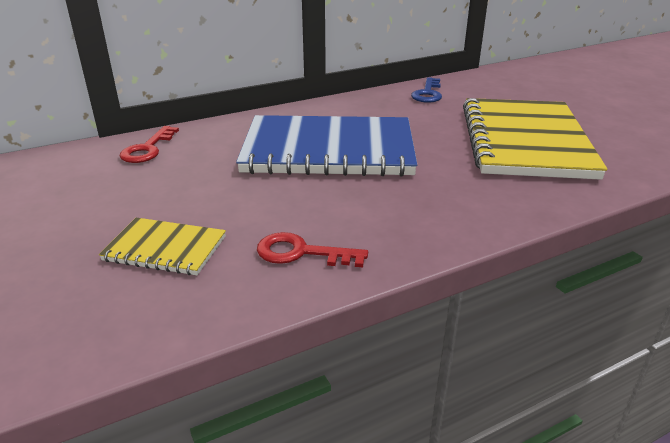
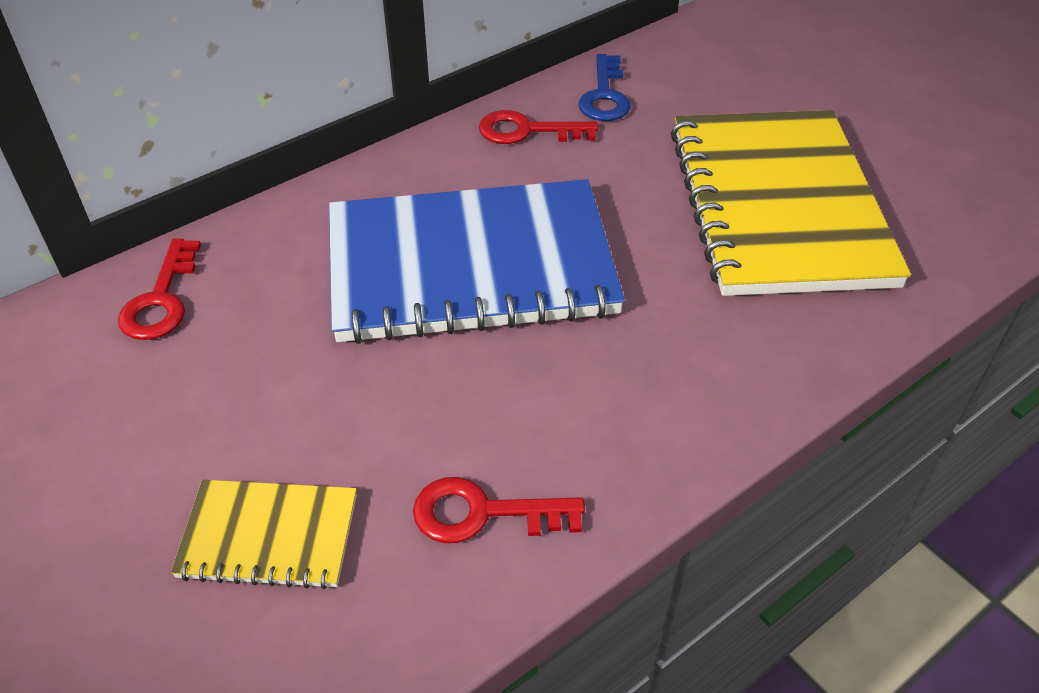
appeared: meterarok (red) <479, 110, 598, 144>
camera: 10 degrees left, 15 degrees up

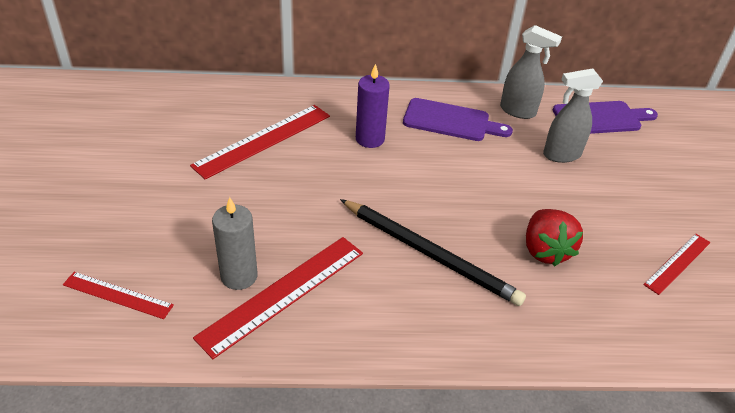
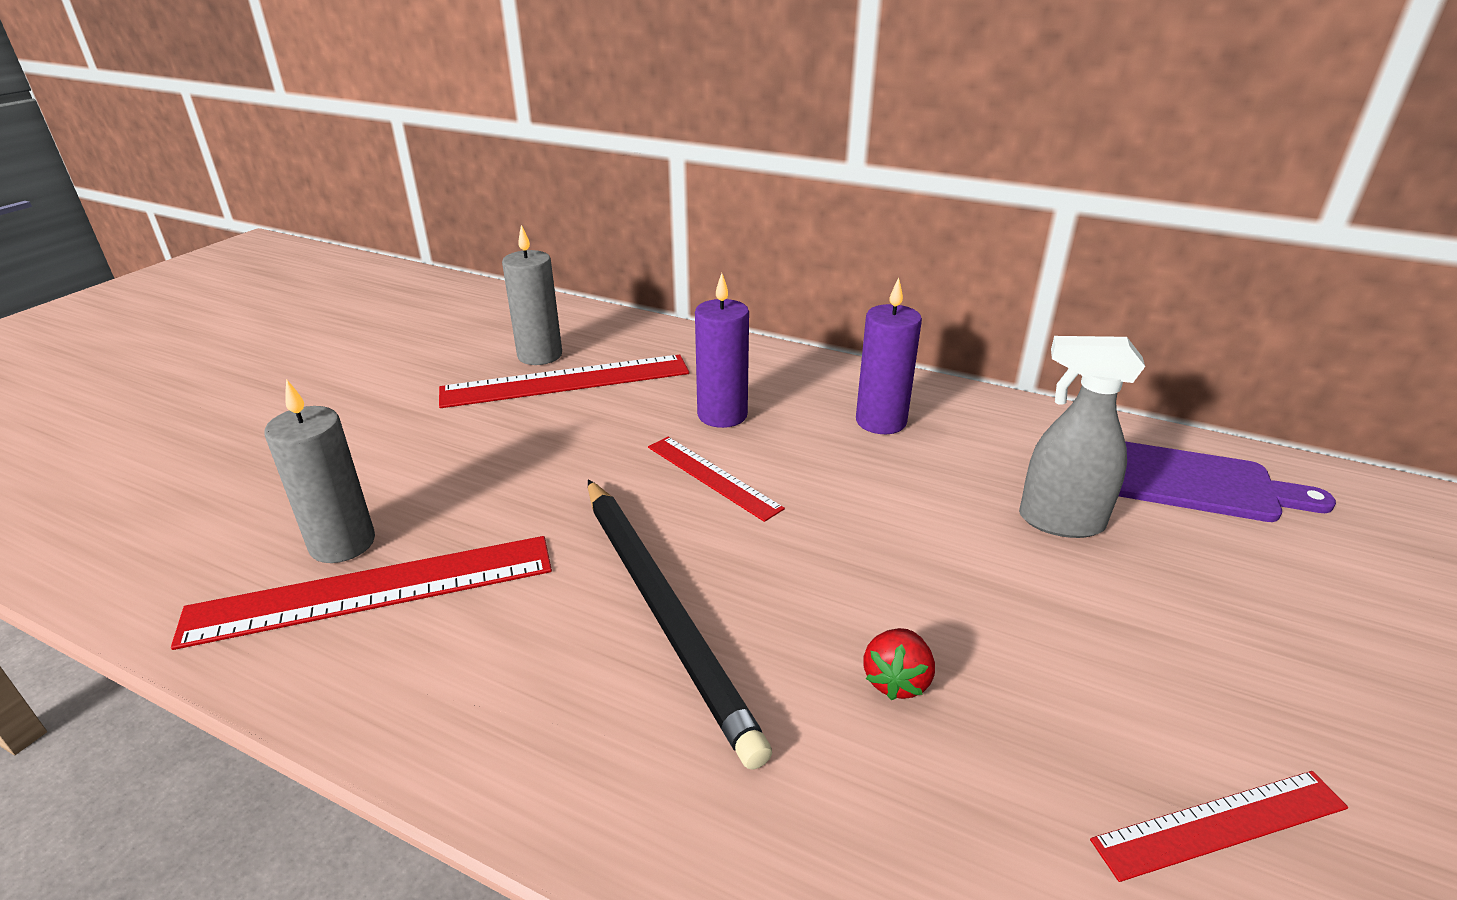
missing: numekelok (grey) <500, 25, 562, 119>
appeared: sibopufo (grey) <502, 225, 562, 365>
relocated: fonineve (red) <63, 272, 174, 319> to <648, 437, 785, 522>
exchanged: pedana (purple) <403, 98, 513, 141> to sibopufo (purple) <856, 278, 922, 434>
size: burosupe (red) <526, 209, 583, 266> = <863, 628, 935, 700> x0.56
camera: 30 degrees right, 10 degrees down

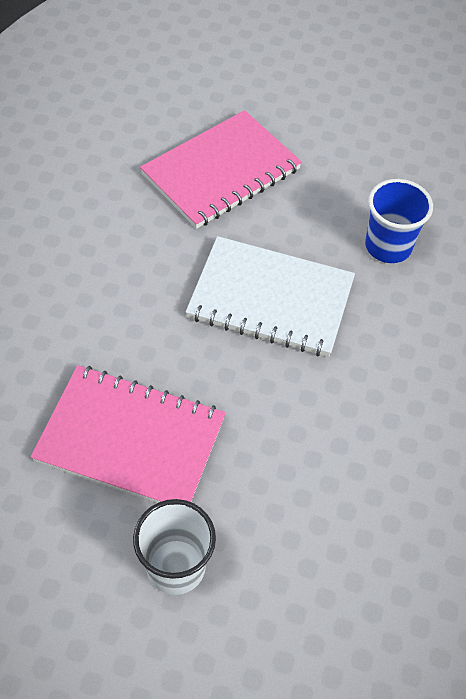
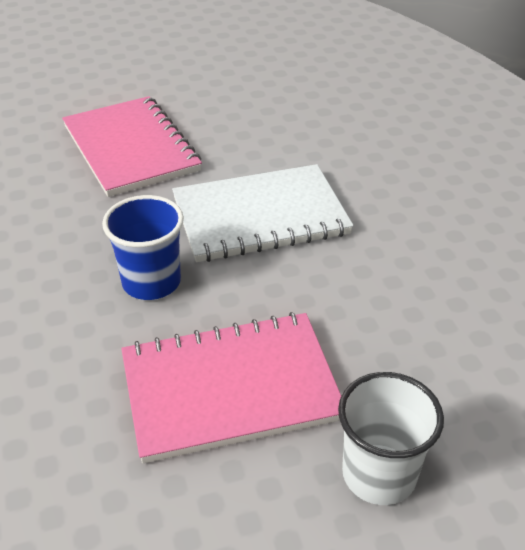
relocated: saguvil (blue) <365, 179, 433, 263> to <102, 195, 184, 300>
spun: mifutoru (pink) <140, 110, 302, 229> = <62, 96, 202, 197> 45 degrees counterclockwise
camera: 30 degrees left, 15 degrees down

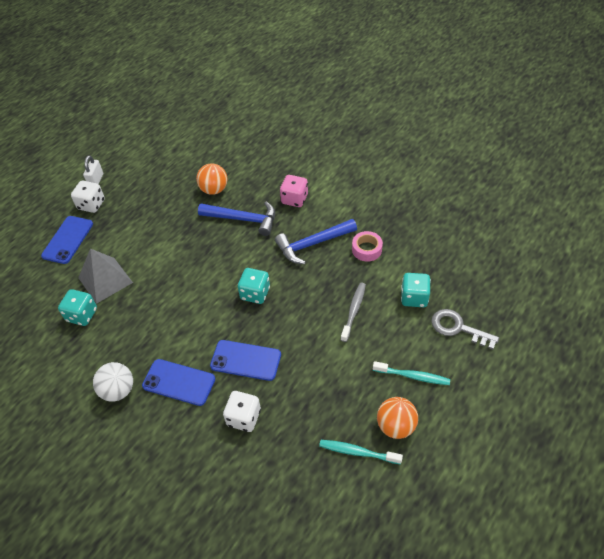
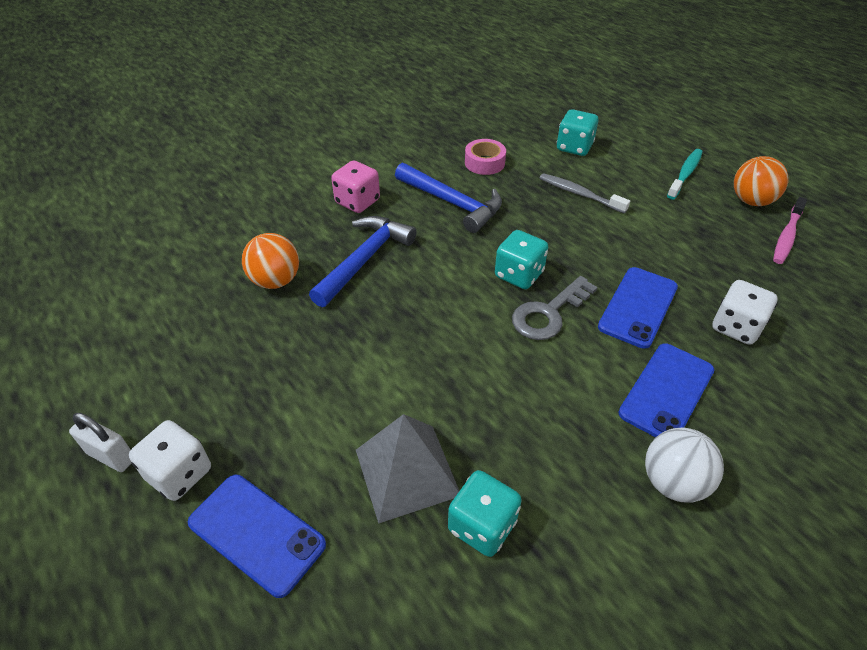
relocated: meterarok (grey) <431, 309, 499, 350> to <512, 276, 597, 340>
colour: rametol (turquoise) <319, 440, 403, 464> to rametol (pink) <773, 197, 807, 264>
spun: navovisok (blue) <275, 219, 357, 264> = <395, 163, 502, 233> 45 degrees counterclockwise
camera: 75 degrees left, 5 degrees down

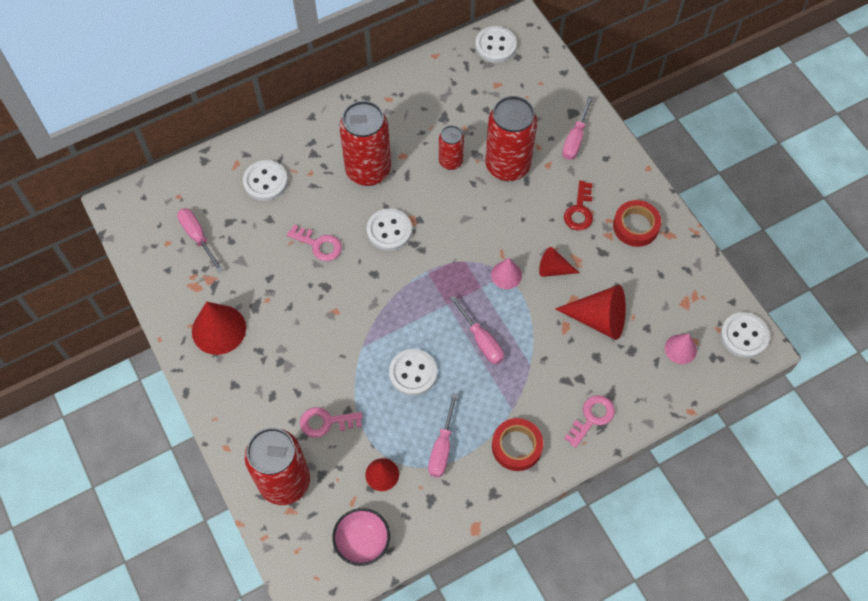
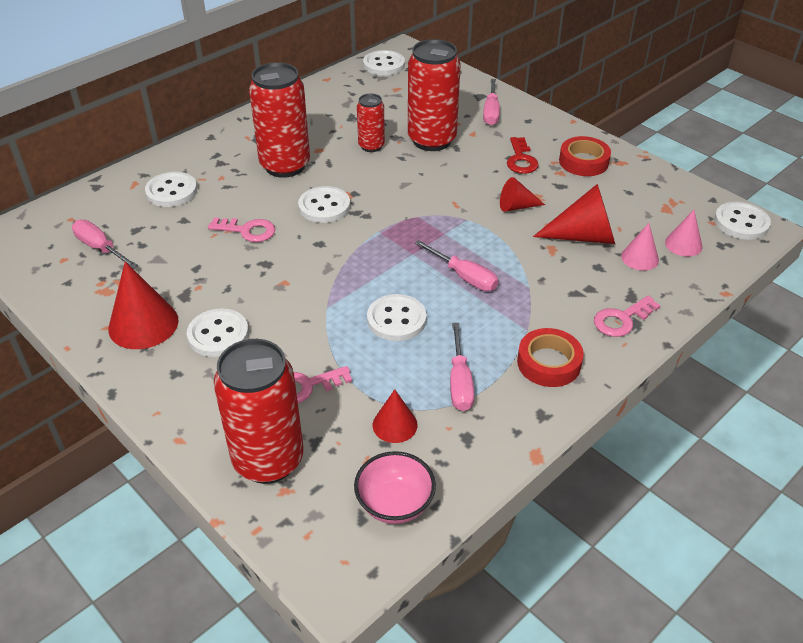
appeared: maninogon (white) <187, 308, 249, 357>
relocated: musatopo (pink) <491, 258, 522, 289> to <621, 223, 659, 270>
spun: meterarok (pink) <564, 395, 615, 448> = <594, 296, 661, 337> 150 degrees counterclockwise
camera: 15 degrees left, 20 degrees down

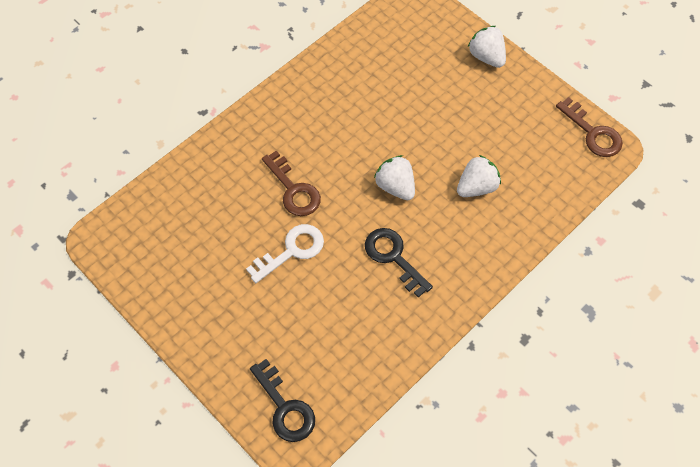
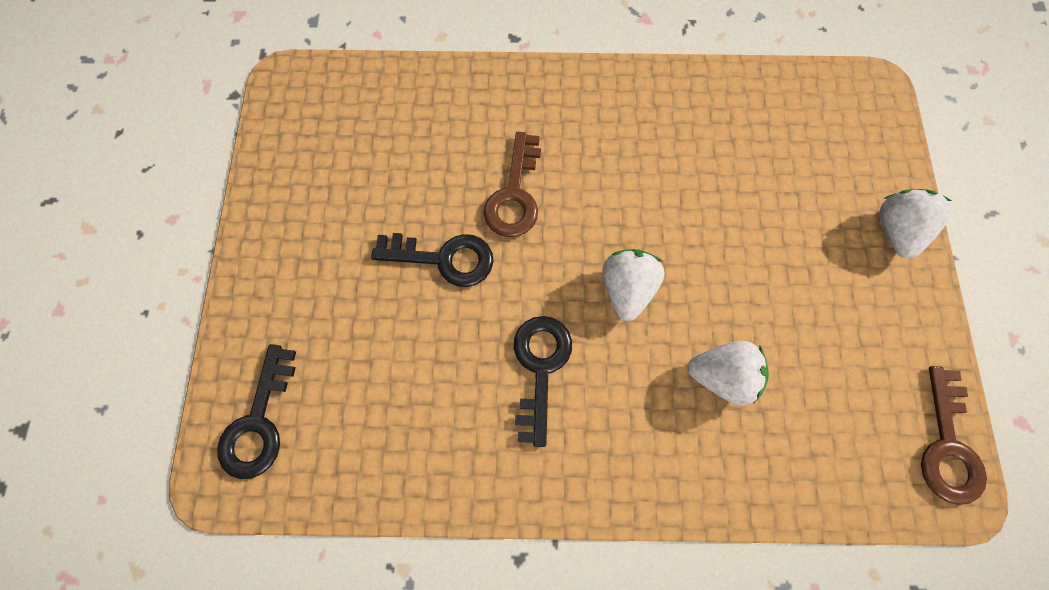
colour: meterarok (white) <246, 224, 324, 283> to meterarok (black) <371, 233, 493, 287>
camera: 45 degrees right, 10 degrees up

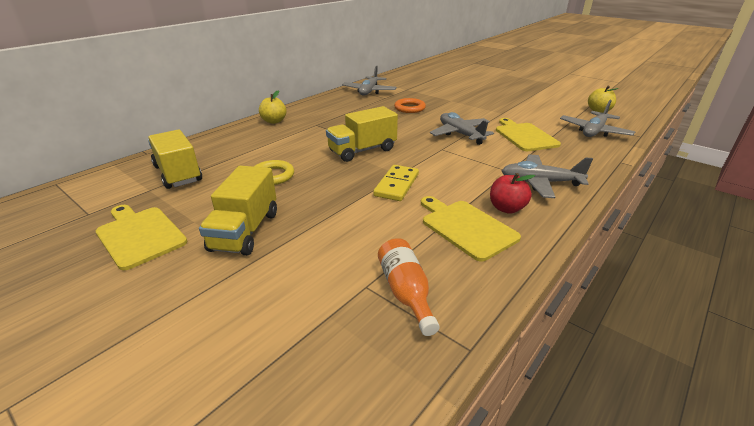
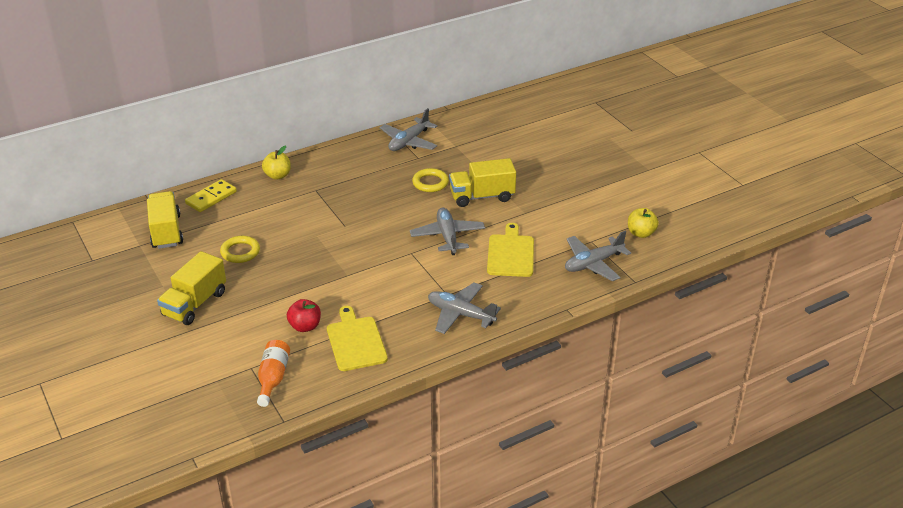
missing: pedana (yellow) <96, 205, 187, 270>
relocated: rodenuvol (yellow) <326, 106, 398, 162> to <449, 158, 516, 207>; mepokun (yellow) <373, 165, 419, 201> to <185, 179, 237, 212>; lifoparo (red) <490, 173, 535, 214> to <287, 299, 321, 332>
colour: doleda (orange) <394, 98, 426, 113> to doleda (yellow) <412, 168, 449, 192>
camera: 20 degrees right, 5 degrees up

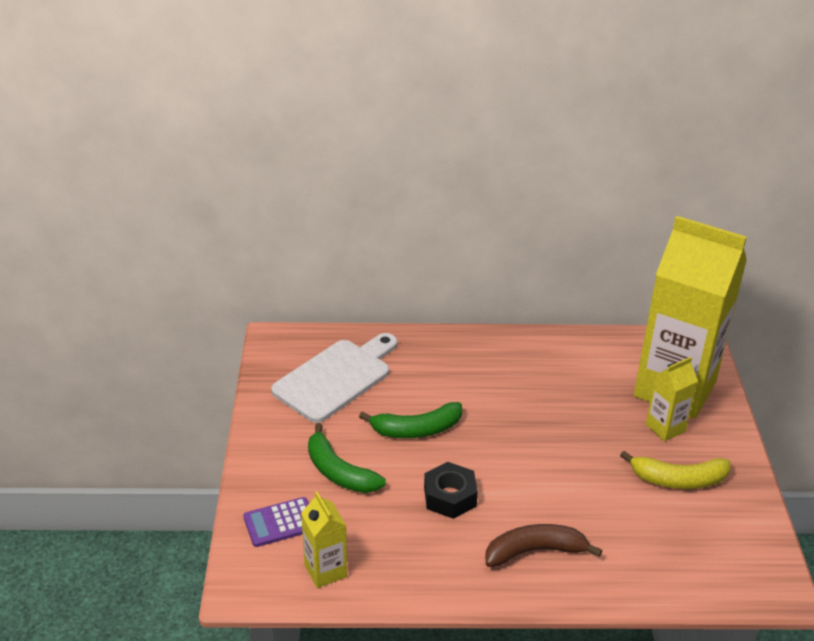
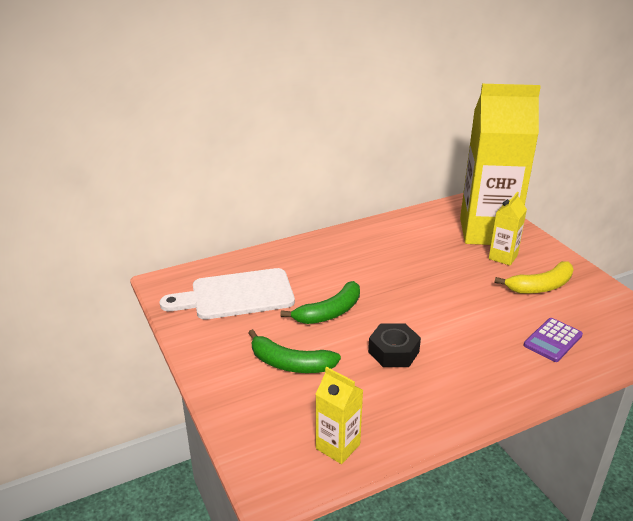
missing: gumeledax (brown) <485, 524, 602, 567>
relocated: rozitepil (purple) <243, 497, 309, 547> to <524, 318, 583, 362>
spun: pedana (white) <271, 333, 398, 423> = <160, 268, 295, 319> 120 degrees counterclockwise
camera: 25 degrees left, 5 degrees down

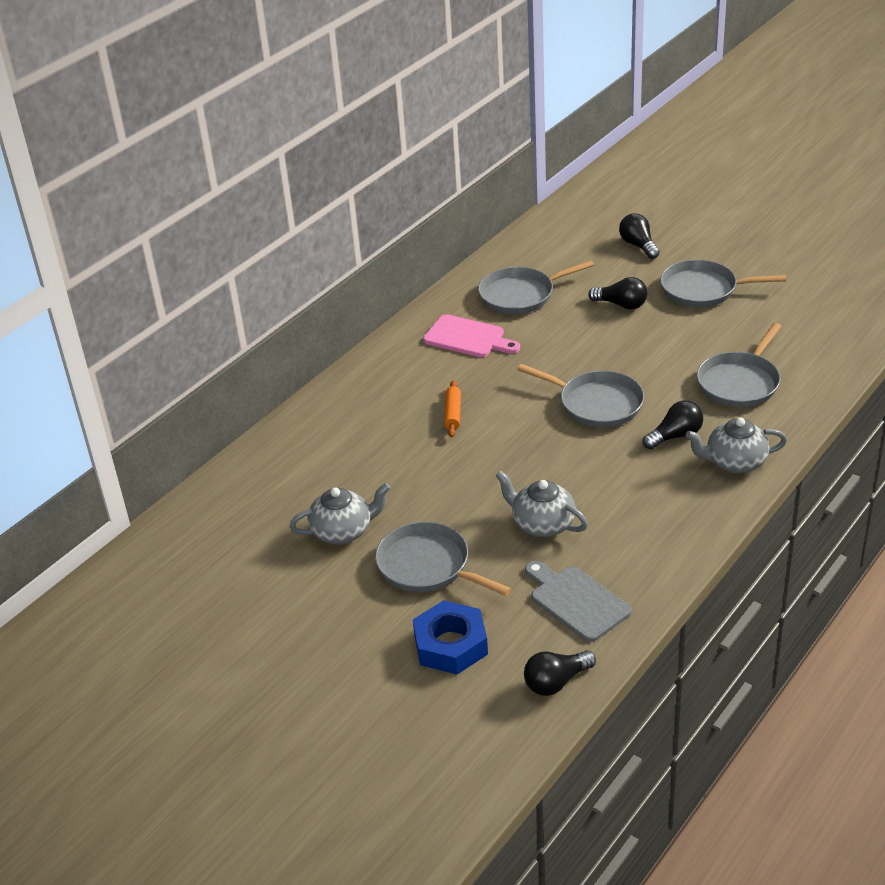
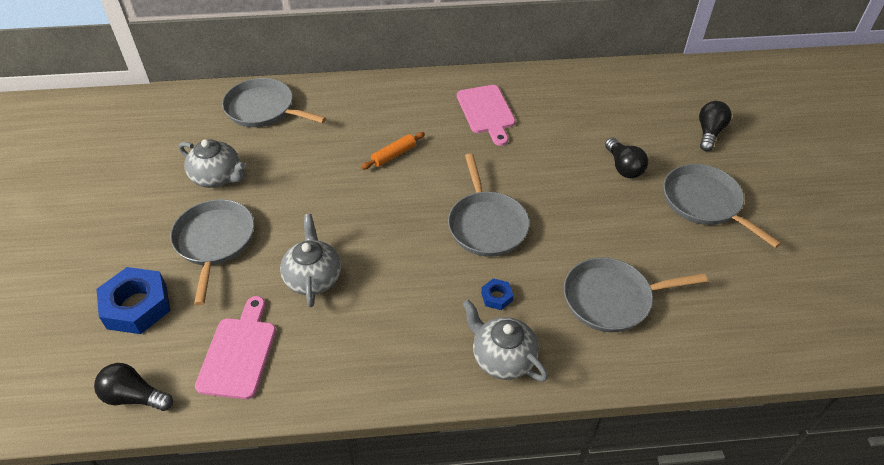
relocated: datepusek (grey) <478, 260, 594, 314> to <222, 78, 326, 127>
exchanged: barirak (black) <643, 400, 703, 449> to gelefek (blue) <481, 278, 513, 310>
colour: pedana (grey) <525, 561, 632, 642> to pedana (pink) <195, 296, 276, 399>
camera: 45 degrees right, 10 degrees up

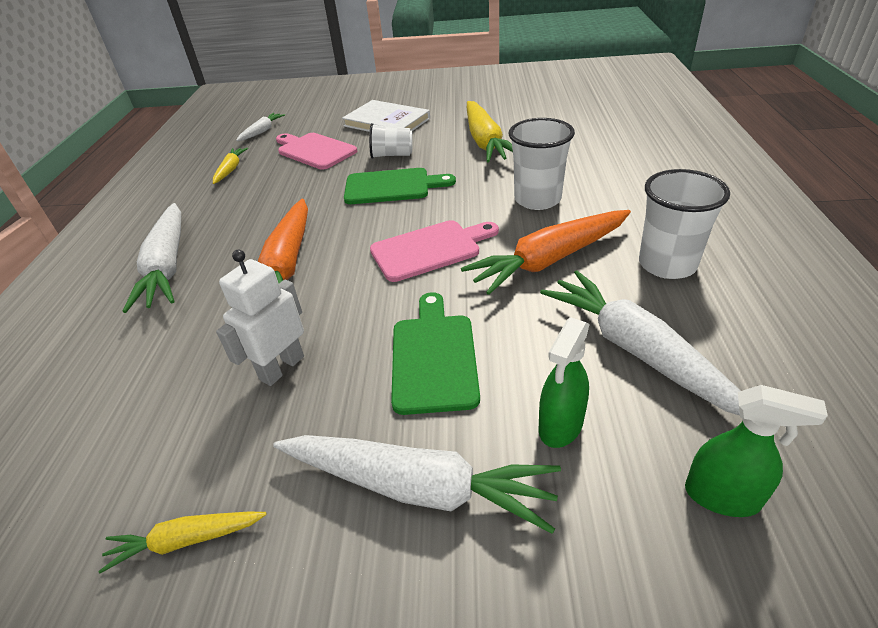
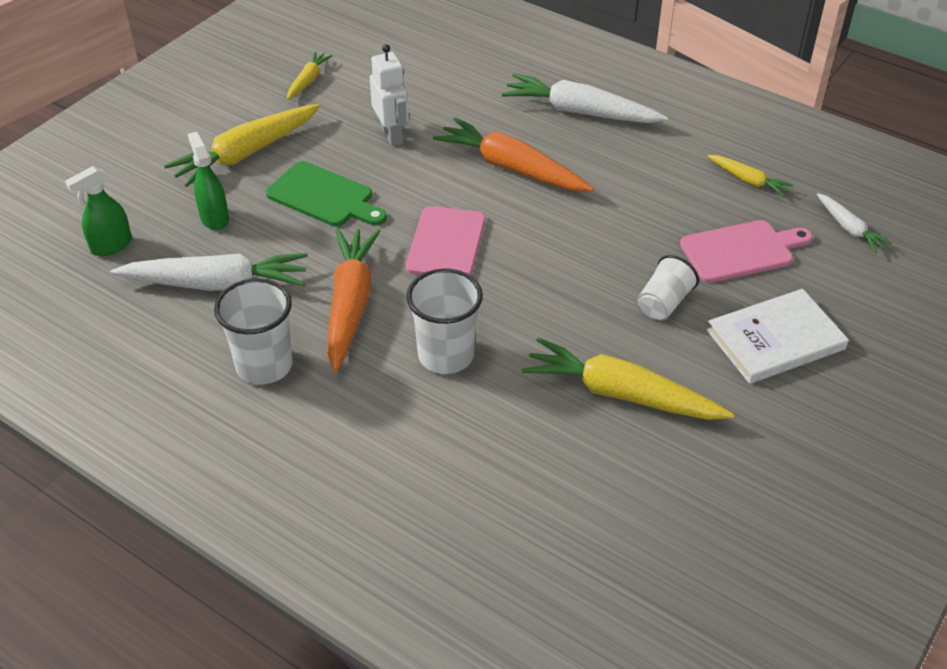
missing: pedana (green) <344, 168, 456, 204>
colour: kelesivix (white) <273, 435, 561, 534> to kelesivix (yellow) <164, 104, 320, 187>
camera: 120 degrees right, 5 degrees up

